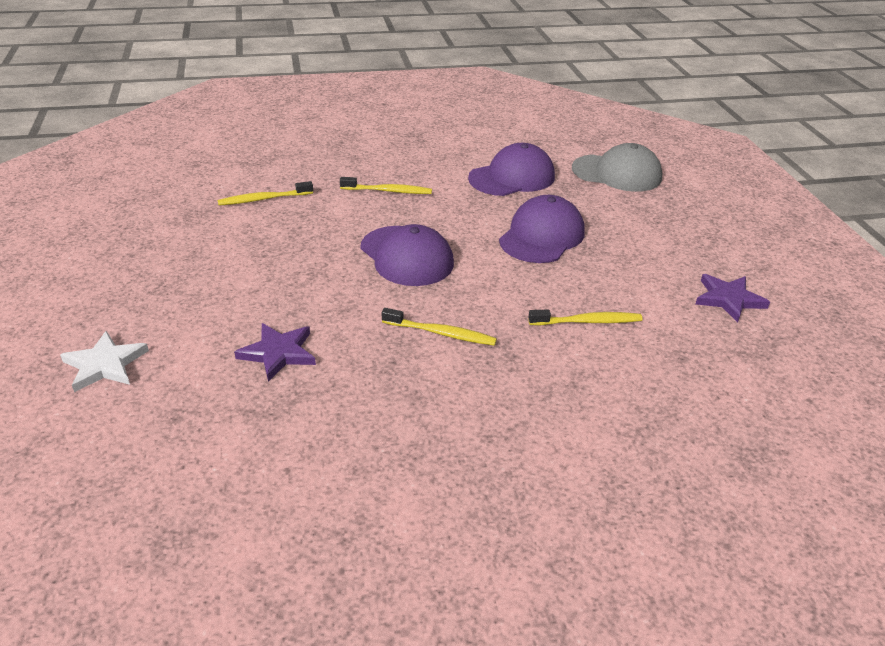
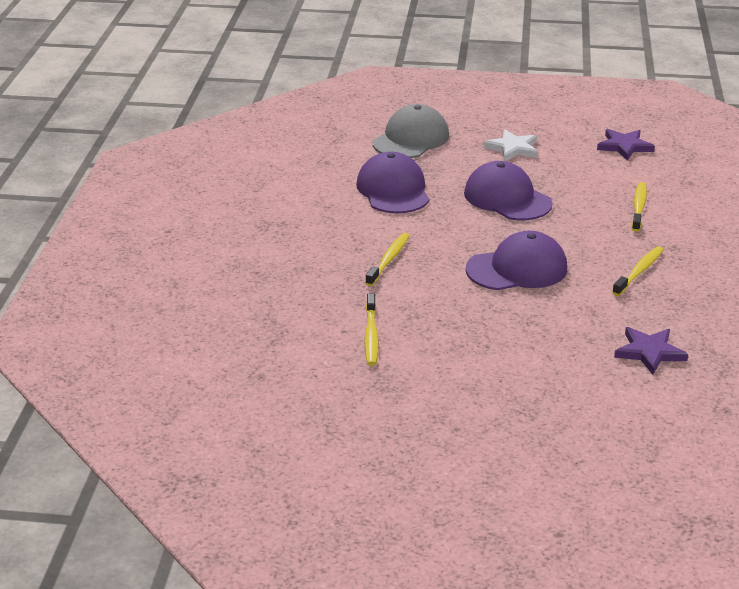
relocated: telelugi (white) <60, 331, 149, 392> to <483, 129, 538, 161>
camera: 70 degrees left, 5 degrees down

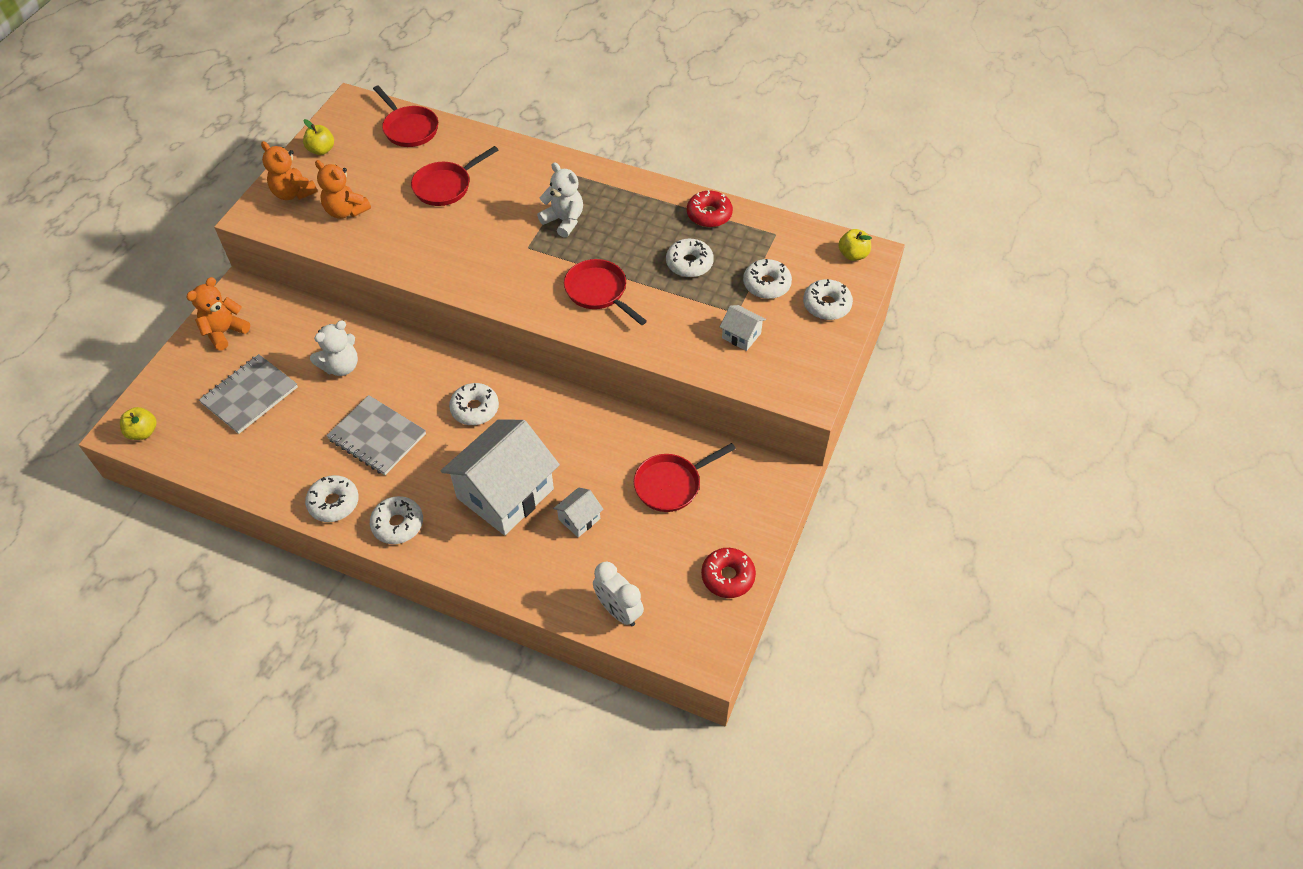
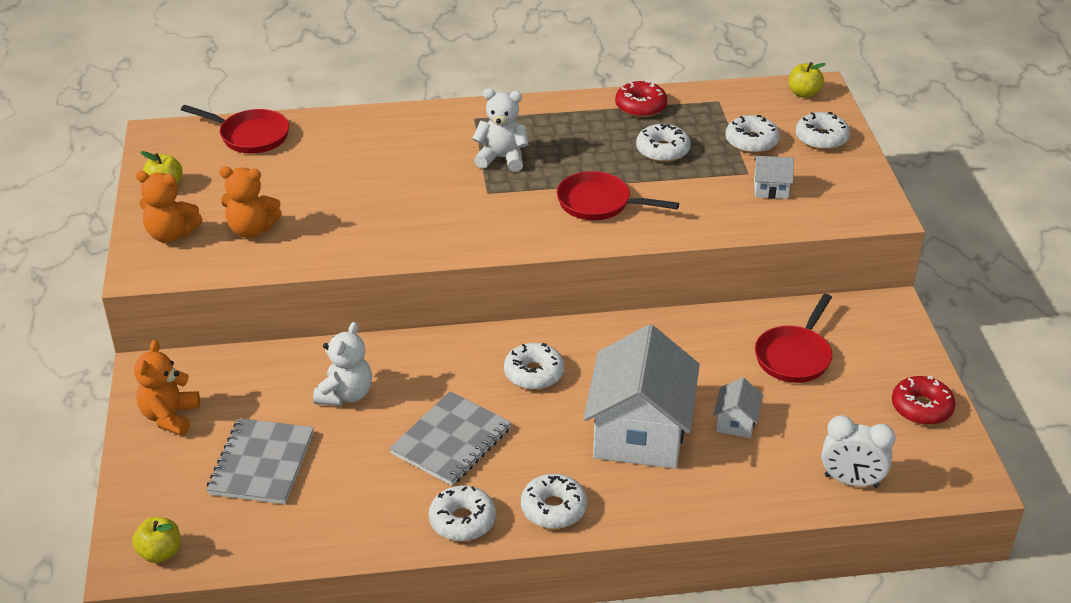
missing: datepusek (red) <411, 146, 498, 206>
spun: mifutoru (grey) <326, 395, 426, 475> = <389, 391, 511, 486> 60 degrees counterclockwise
camera: 30 degrees left, 15 degrees down

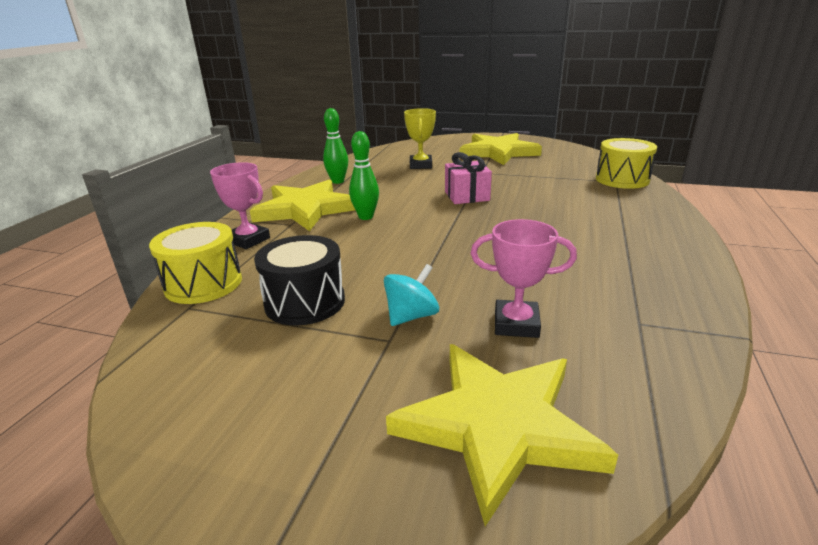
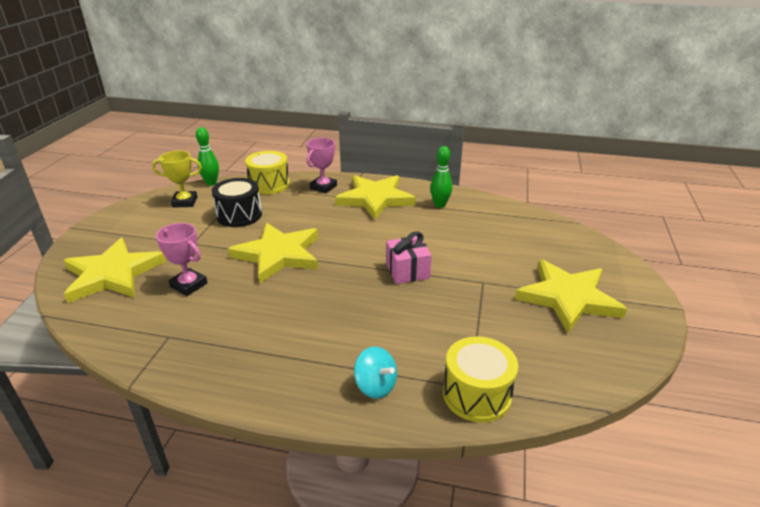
appeared: telelugi (yellow) <228, 223, 318, 283>
relocated: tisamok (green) <349, 131, 379, 220> to <196, 127, 219, 186>; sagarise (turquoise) <384, 264, 439, 326> to <354, 346, 397, 399>; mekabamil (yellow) <404, 108, 436, 169> to <152, 151, 202, 208>
spun: mekabamil (pink) <470, 219, 577, 338> = <156, 223, 207, 296> 60 degrees counterclockwise
camera: 85 degrees right, 5 degrees up

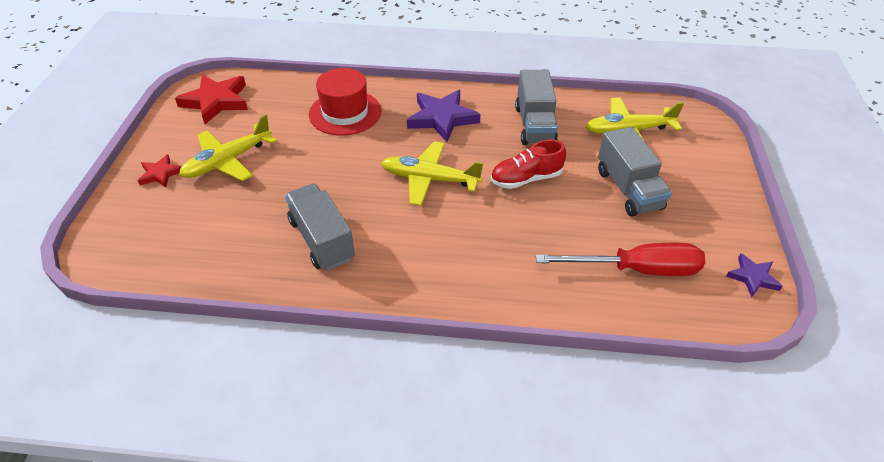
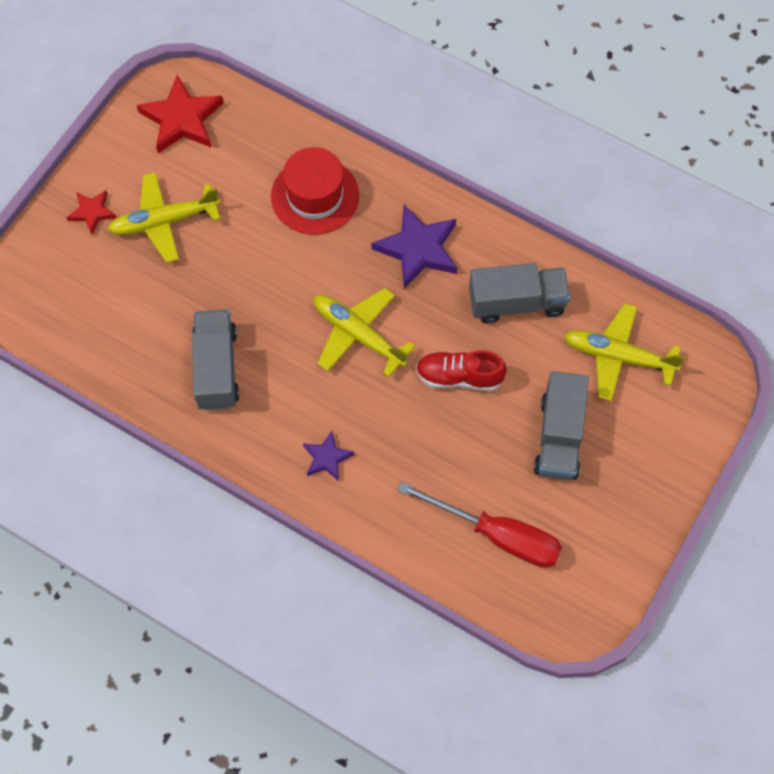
relocated: telelugi (purple) <726, 253, 783, 297> to <303, 431, 354, 481>
spun: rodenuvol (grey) <515, 70, 558, 145> = <469, 263, 570, 324> 120 degrees counterclockwise
camera: 25 degrees right, 20 degrees up

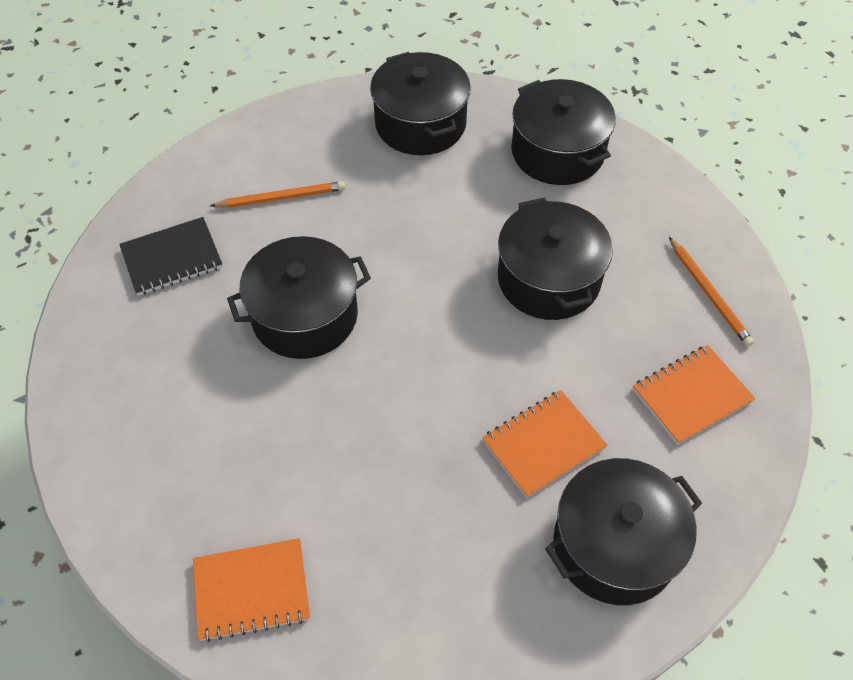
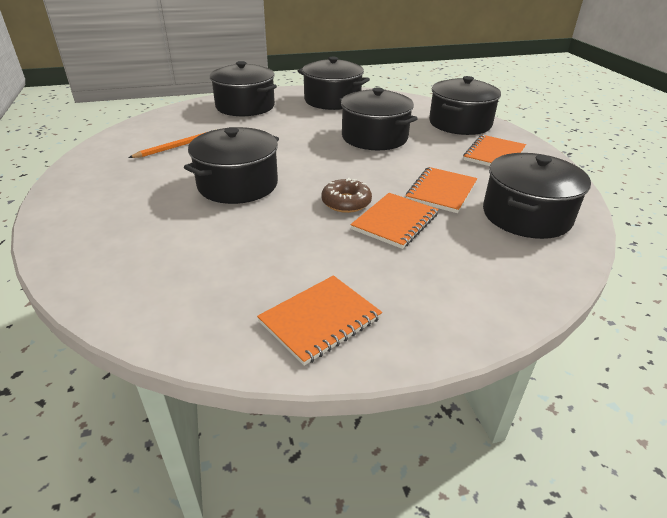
missing: mifutoru (black) <119, 217, 223, 296>
appeared: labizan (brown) <321, 178, 372, 213>; mifutoru (orange) <350, 193, 439, 249>
exchanged: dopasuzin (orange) <669, 237, 754, 347> to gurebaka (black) <429, 76, 501, 135>
camera: 30 degrees left, 20 degrees down

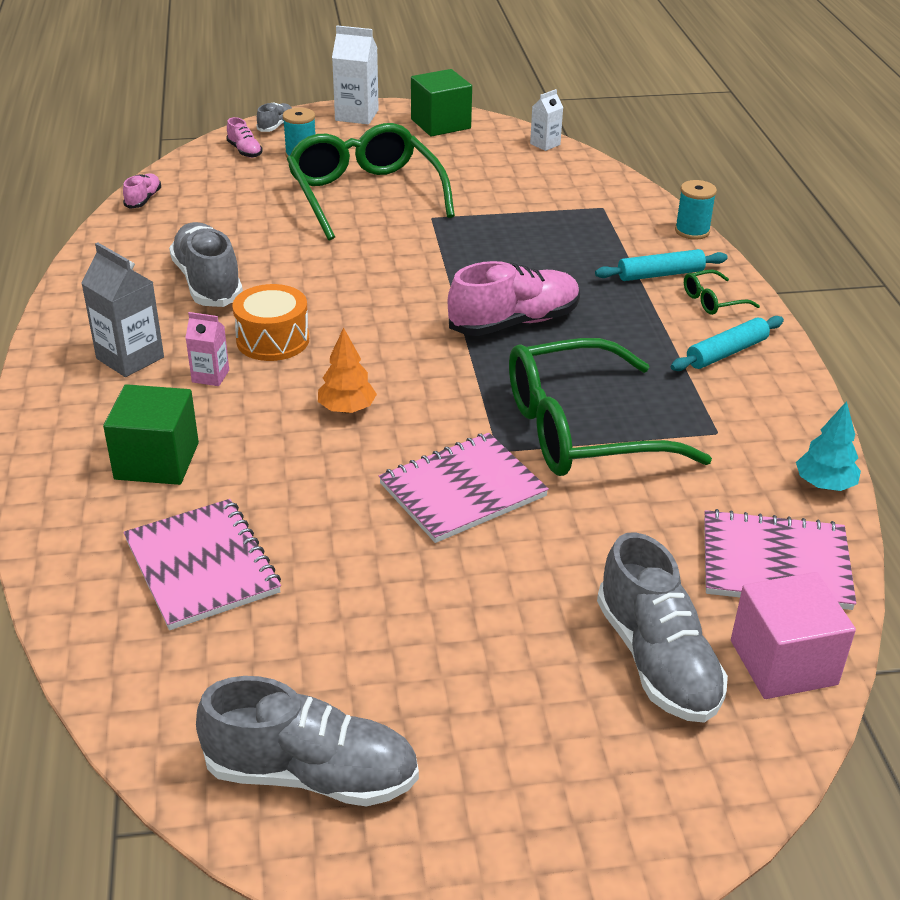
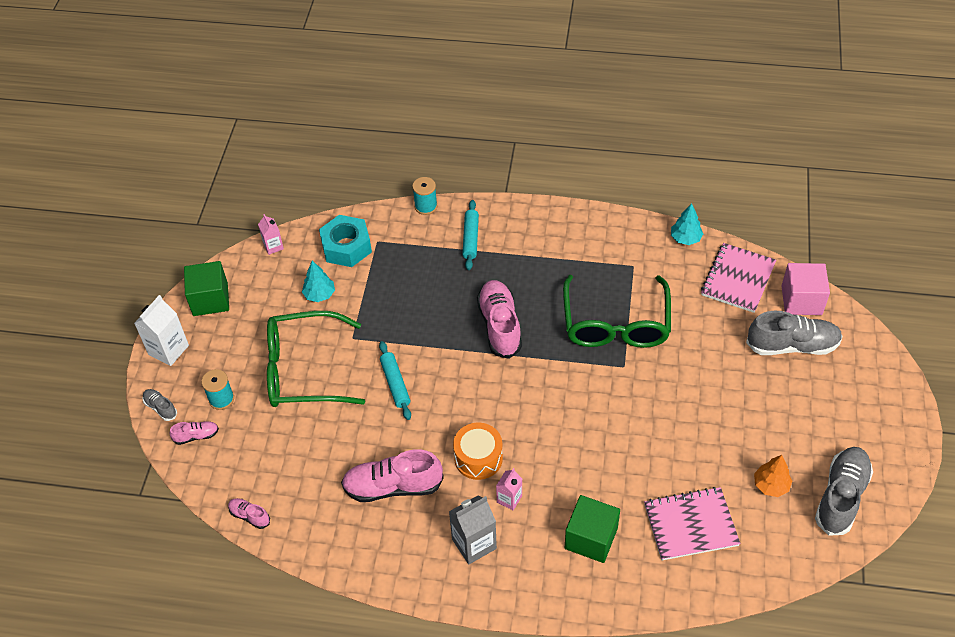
missing: mifutoru (pink) <379, 433, 549, 543>; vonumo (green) <684, 270, 760, 315>
appeared: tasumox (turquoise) <302, 261, 335, 302>; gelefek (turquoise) <319, 215, 372, 267>
relocated: tasumox (orange) <318, 328, 377, 413> to <754, 455, 792, 497>; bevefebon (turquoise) <671, 316, 784, 371> to <379, 341, 411, 420>
colour: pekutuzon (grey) <169, 222, 243, 307> to pekutuzon (pink) <341, 449, 444, 502>; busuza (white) <530, 89, 563, 151> to busuza (pink) <258, 214, 284, 255>
camera: 70 degrees left, 15 degrees up

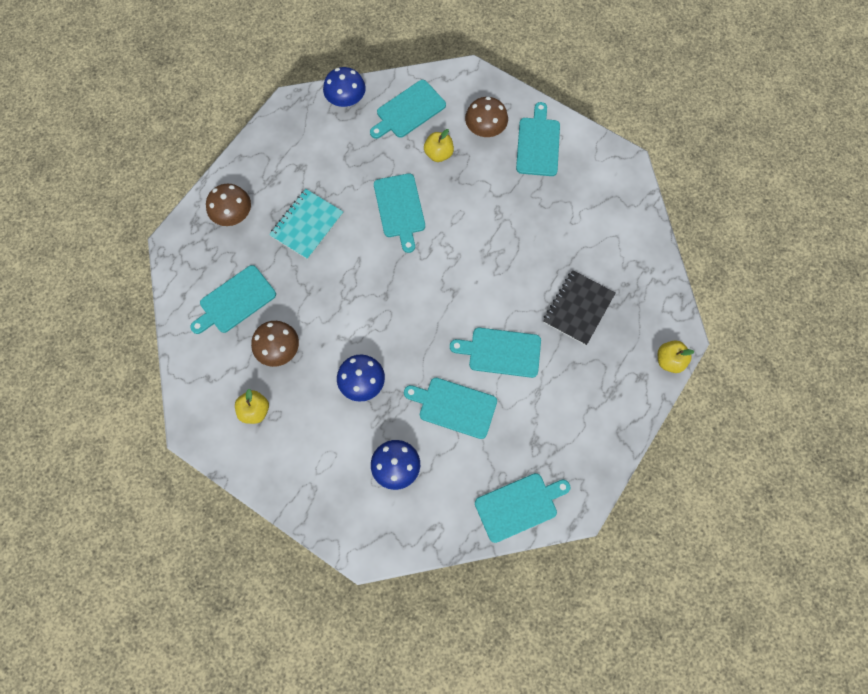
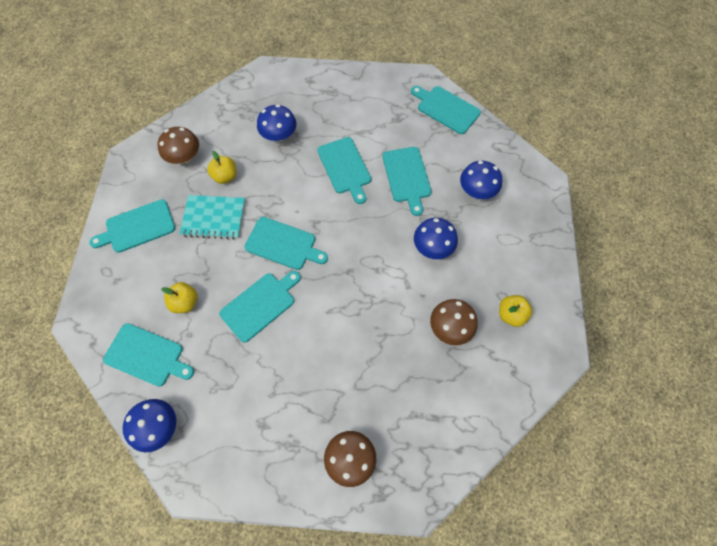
relocated: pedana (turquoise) <190, 265, 276, 334> to <244, 217, 328, 270>; mifutoru (turquoise) <269, 189, 343, 260> to <179, 195, 245, 239>; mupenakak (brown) <465, 97, 508, 137> to <157, 127, 199, 164>; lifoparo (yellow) <658, 340, 694, 373> to <207, 151, 236, 184>
exchanged: mifutoru (black) <543, 270, 615, 345> to mupenakak (blue) <257, 104, 296, 142>
camera: 120 degrees left, 5 degrees down

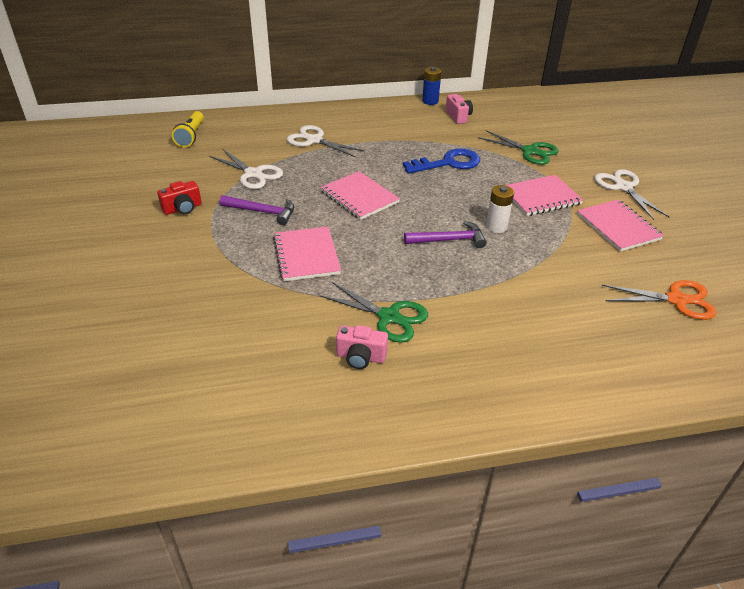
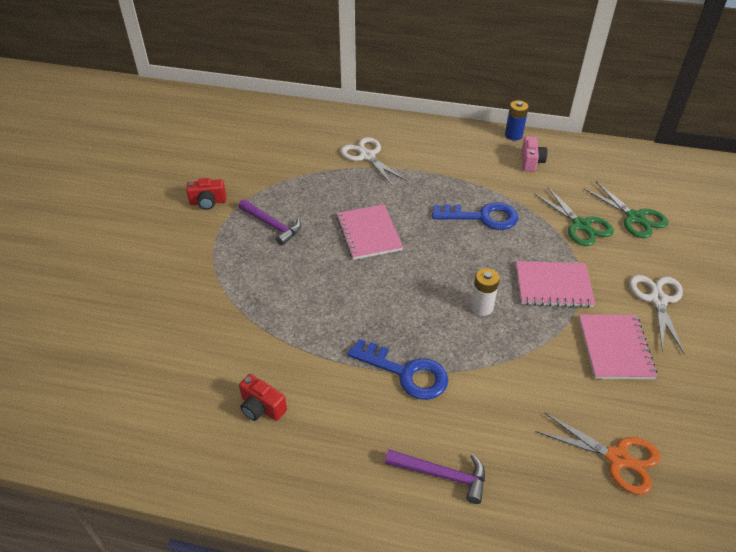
missing: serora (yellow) <172, 111, 204, 147>; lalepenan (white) <209, 149, 283, 189>; mifutoru (pink) <273, 227, 341, 281>
appeared: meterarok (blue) <348, 339, 448, 400>
relocated: lalepenan (green) <320, 282, 428, 343> to <584, 181, 668, 238>; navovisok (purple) <404, 221, 487, 248> to <385, 450, 485, 504>
colour: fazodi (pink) <336, 325, 388, 369> to fazodi (red) <239, 374, 287, 421>
camera: 25 degrees right, 5 degrees up

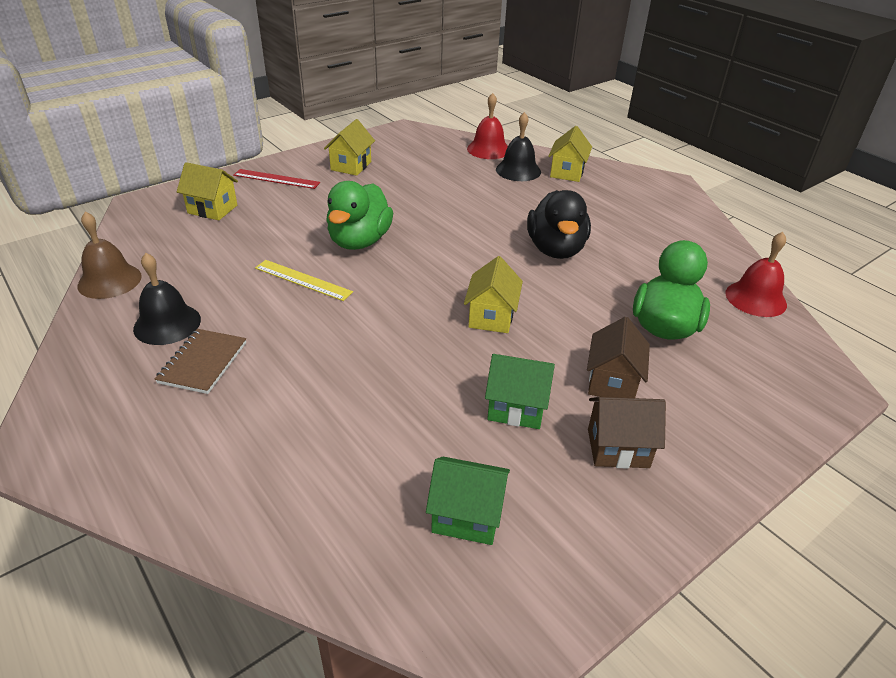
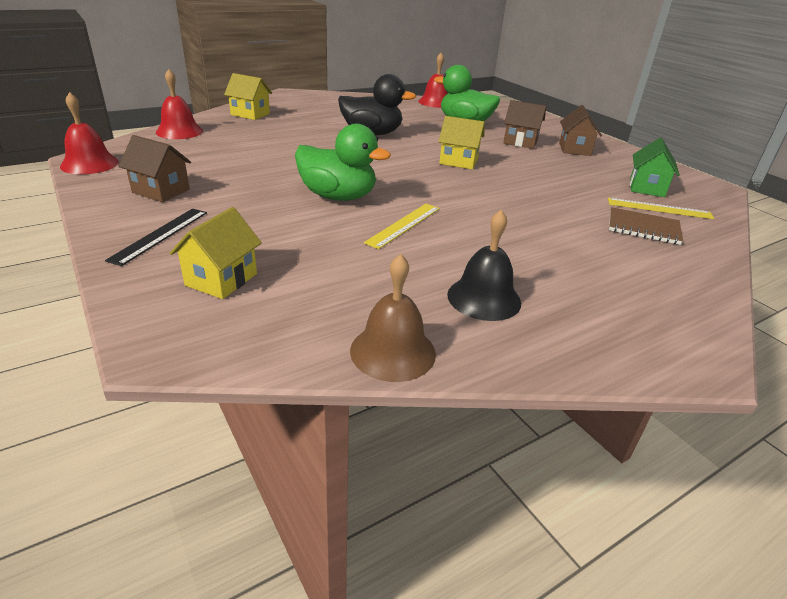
missing: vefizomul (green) <485, 354, 555, 429>; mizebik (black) <496, 112, 541, 181>
appeared: mizebik (red) <60, 92, 119, 174>; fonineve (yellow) <608, 198, 714, 219>
relocated: mifutoru (brown) <155, 329, 246, 394> to <609, 207, 683, 245>
colour: fonineve (red) <233, 169, 320, 189> to fonineve (black) <105, 209, 207, 266>; vefizomul (yellow) <324, 119, 375, 176> to vefizomul (brown) <119, 135, 191, 202>
camera: 85 degrees left, 5 degrees down

